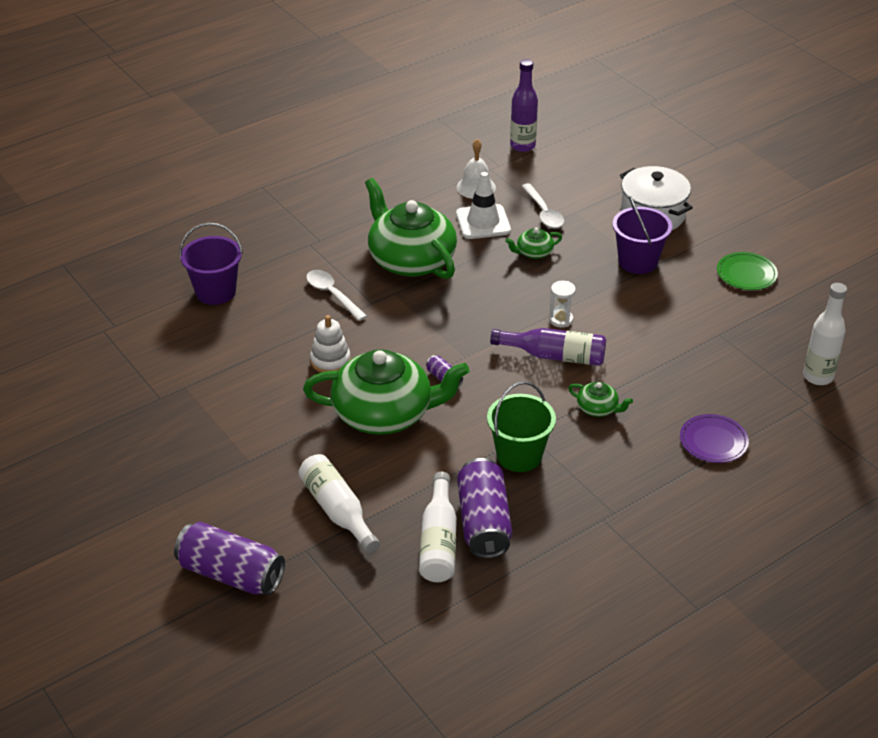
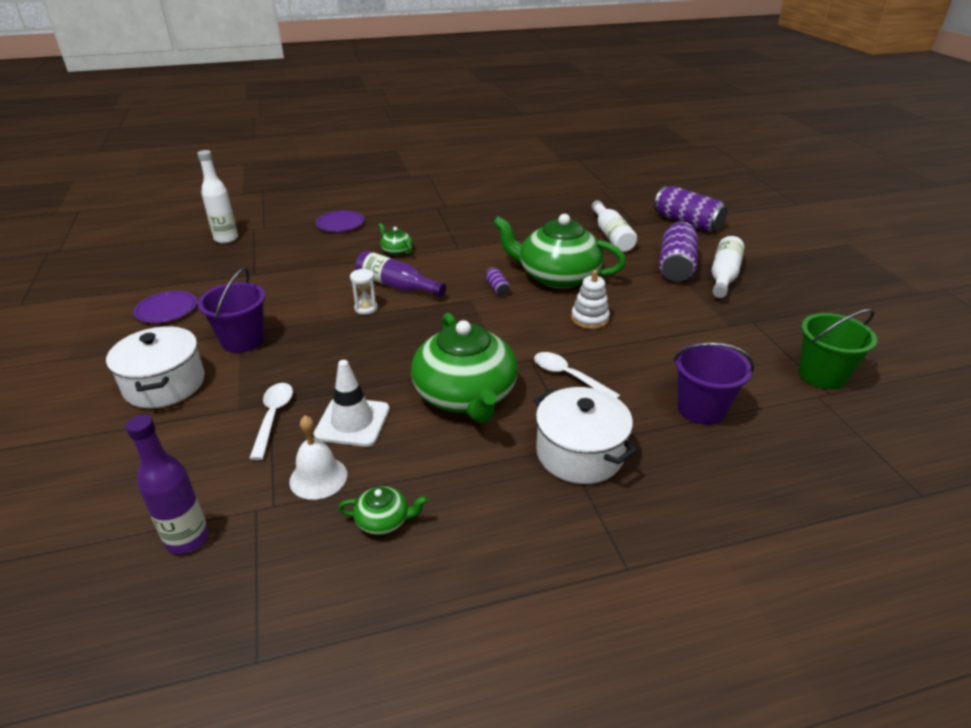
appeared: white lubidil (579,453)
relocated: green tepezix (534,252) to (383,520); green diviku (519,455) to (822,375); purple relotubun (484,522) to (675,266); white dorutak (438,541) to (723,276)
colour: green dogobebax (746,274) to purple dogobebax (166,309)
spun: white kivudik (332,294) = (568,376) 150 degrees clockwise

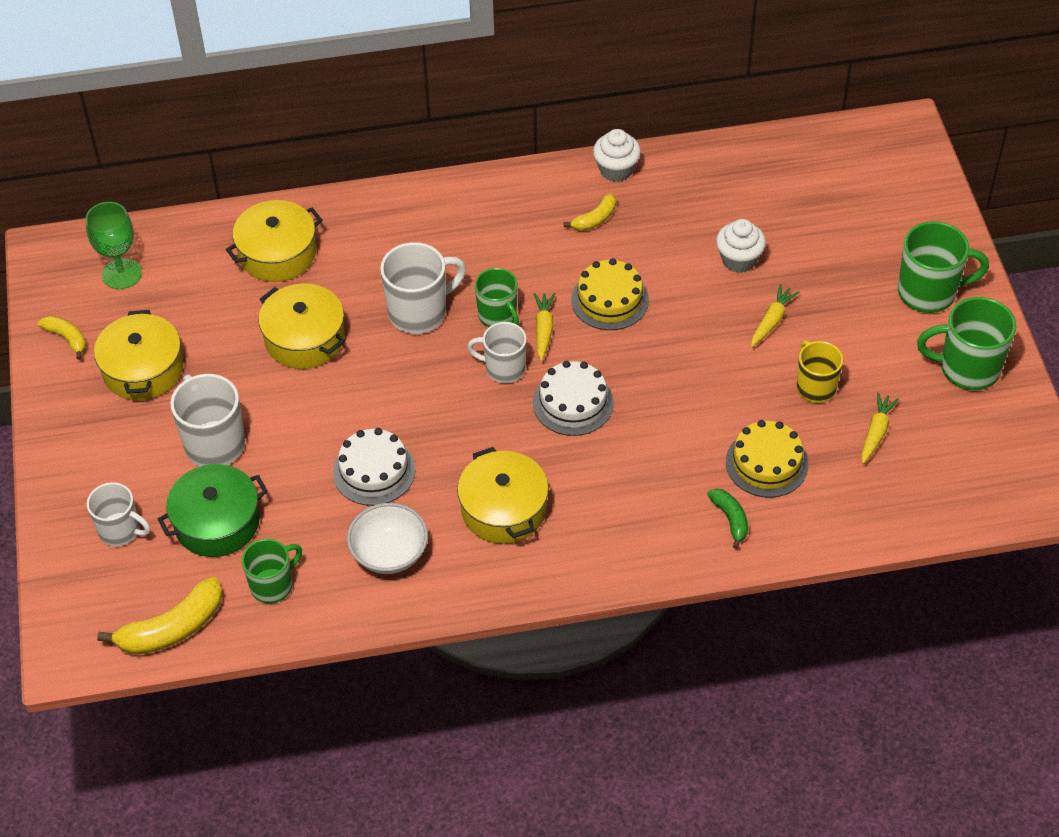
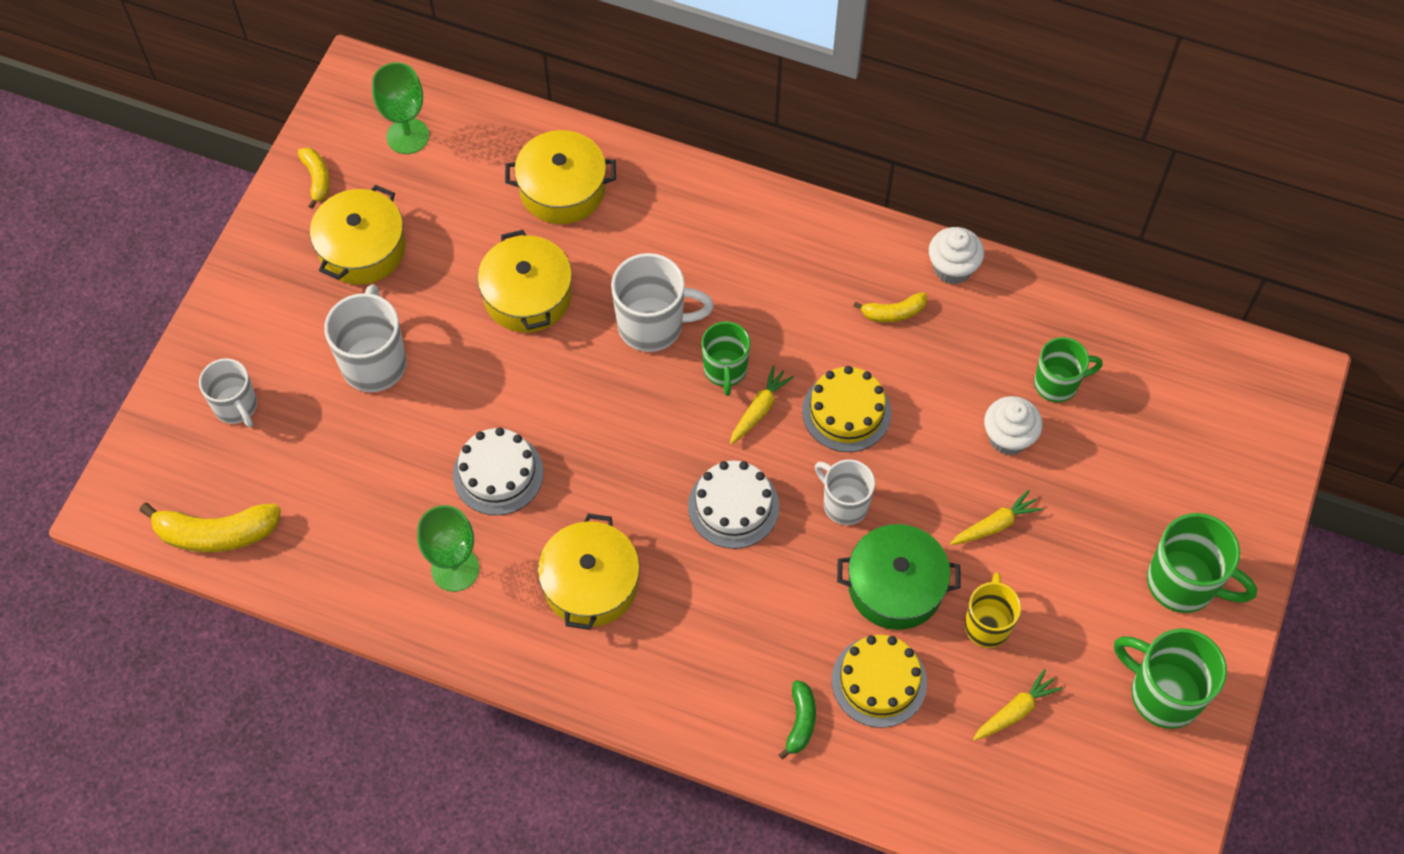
relocated: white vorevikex (504,368) to (844,504); green lubidil (217,522) to (895,586); green vorevikex (273,585) to (1057,384)
exchanged: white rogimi (389,553) to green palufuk (455,569)

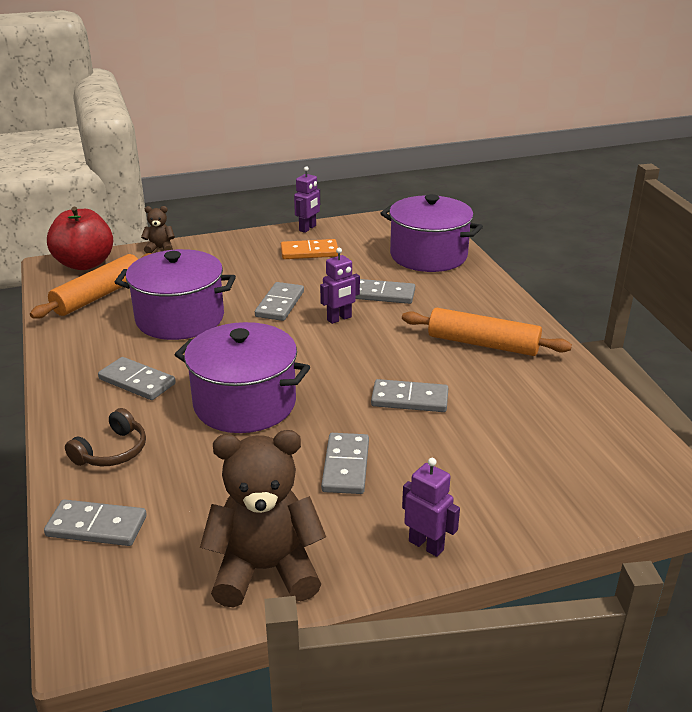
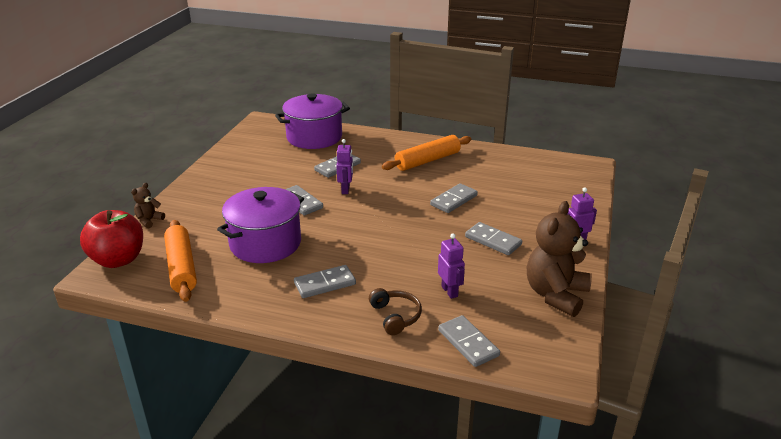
missing: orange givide (309,252); purple lubidil (245,403)
relocated: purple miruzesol (308,228) to (450,291)
spun: grey givide (97,526) = (468,343) 75 degrees counterclockwise

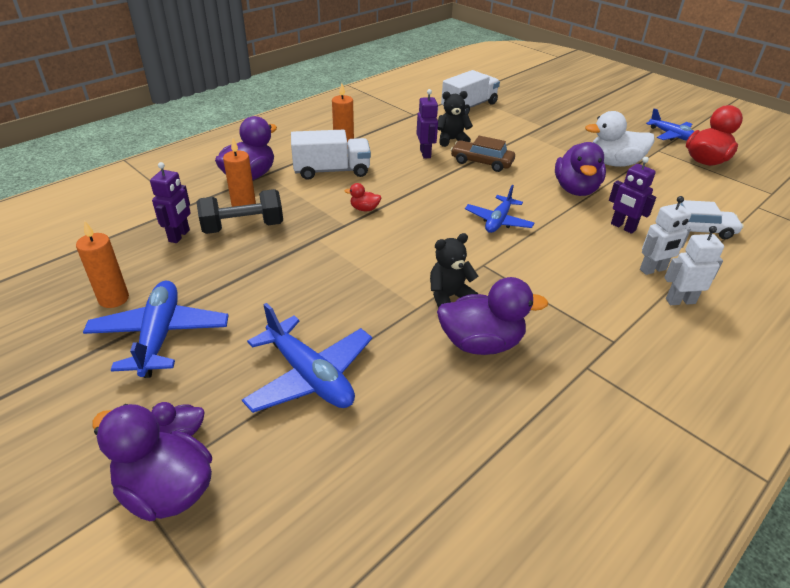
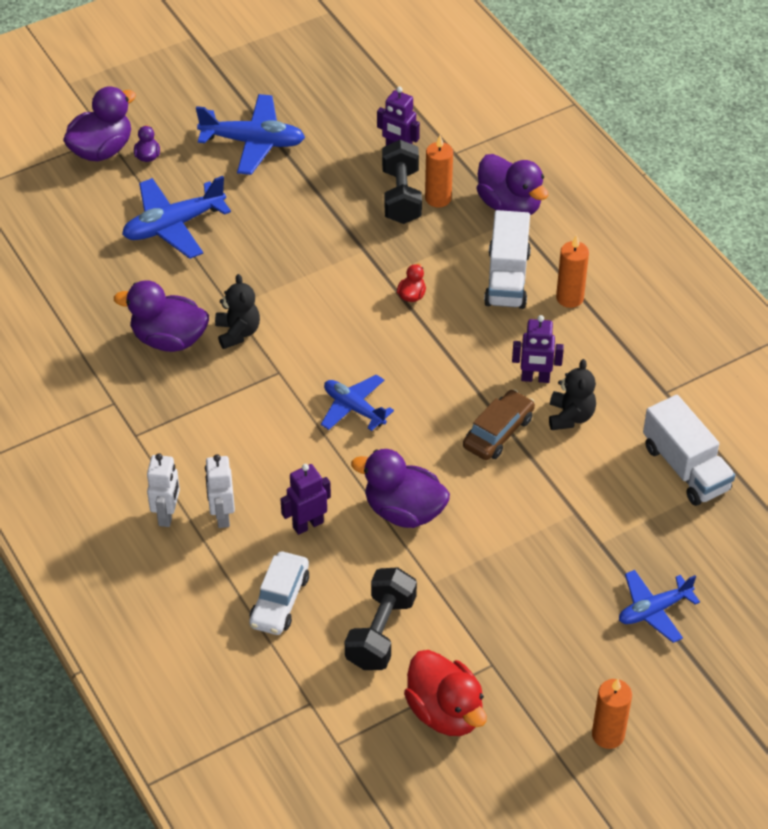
missing: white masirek (614,163)
appeared: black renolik (381,632)
relocated: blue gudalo (671,135) to (654,610); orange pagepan (114,299) to (608,735)
spun: purple masirek (481,343) = (169,339) 90 degrees clockwise

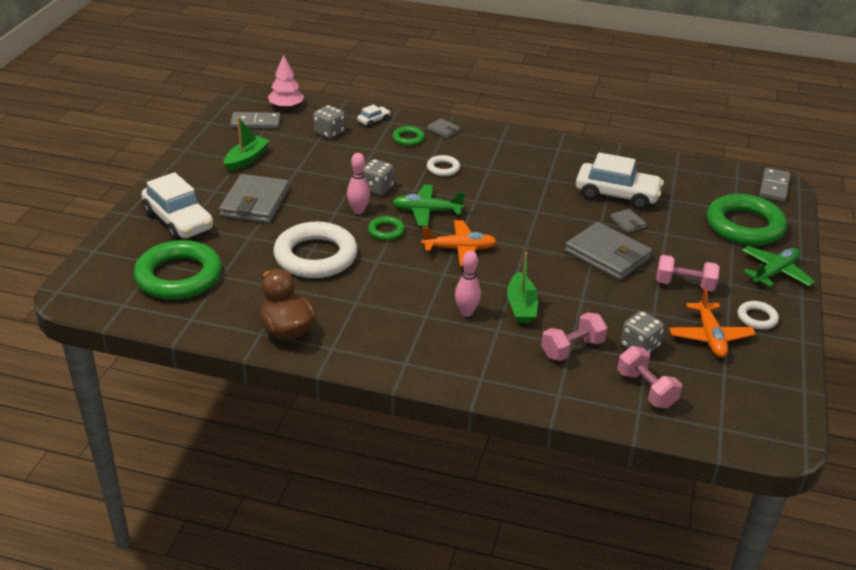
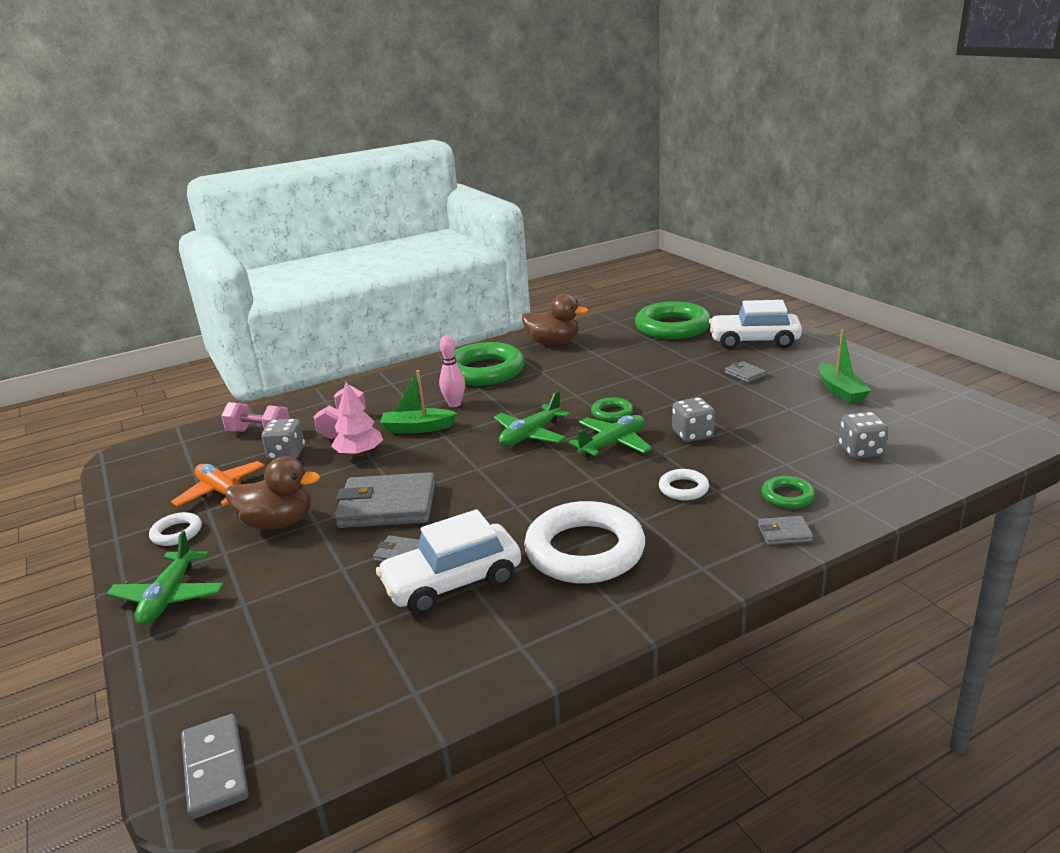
missing: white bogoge (373,120); grey givide (255,123); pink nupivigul (358,211)
relocated: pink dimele (286,106) to (359,453); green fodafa (744,226) to (485,371); white fodafa (315,256) to (585,550)
exchanged: pink renolik (684,285) to brown masirek (278,523)
colour: orange gudalo (459,249) to green gudalo (530,435)
spun: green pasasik (521,306) = (418,428) 45 degrees counterclockwise
size: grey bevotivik (255,203) = (745,374) x0.45

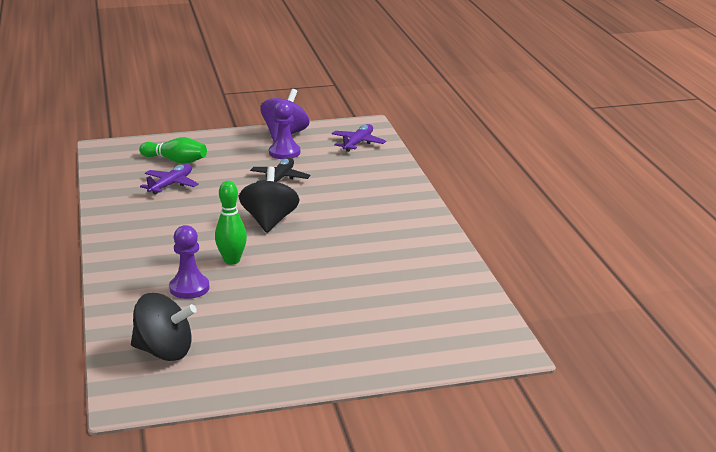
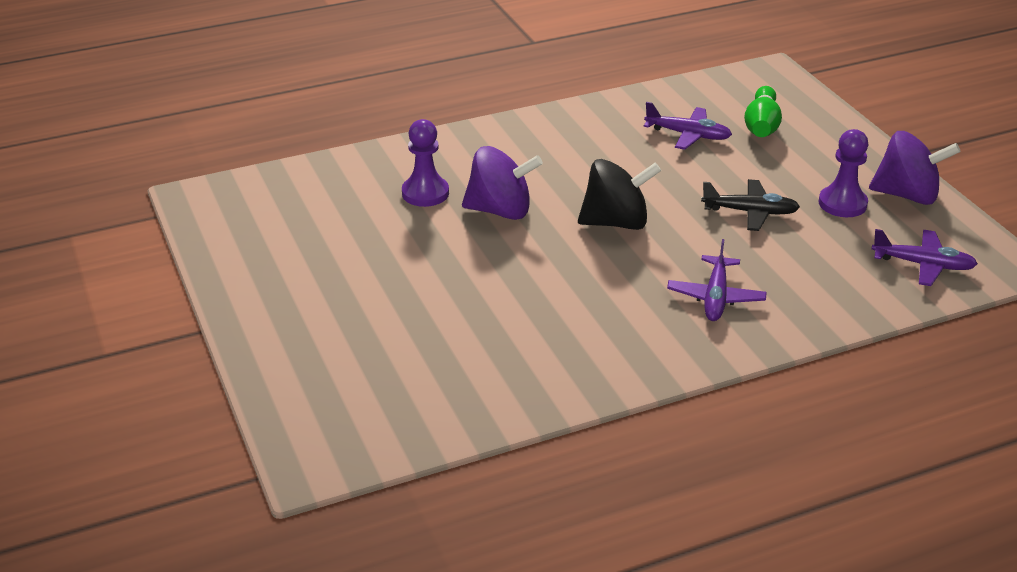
missing: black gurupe (164,352)
appeared: purple gudalo (715,297)
exchanged: green nupivigul (232,260) to purple gurupe (500,211)

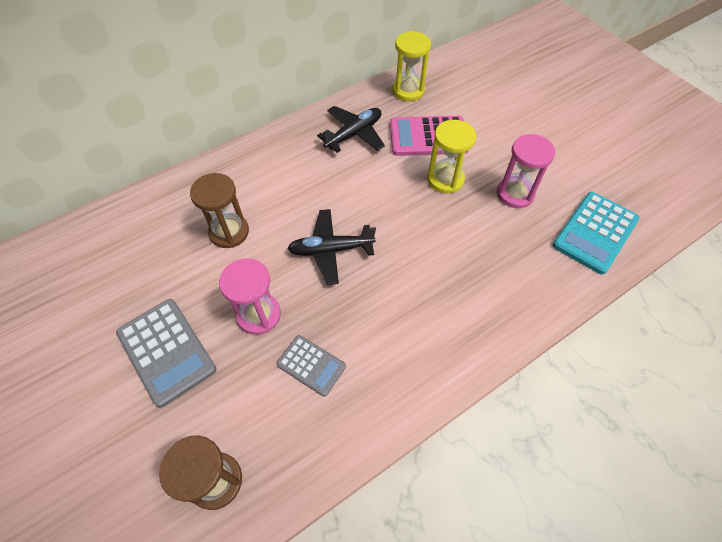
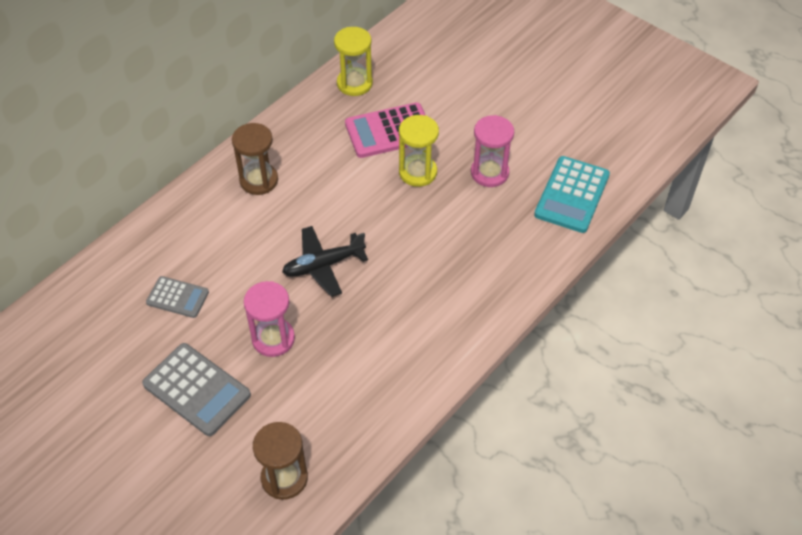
missing: black gudalo (354,134)
relocated: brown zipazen (229,232) to (259,180); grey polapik (311,365) to (177,297)

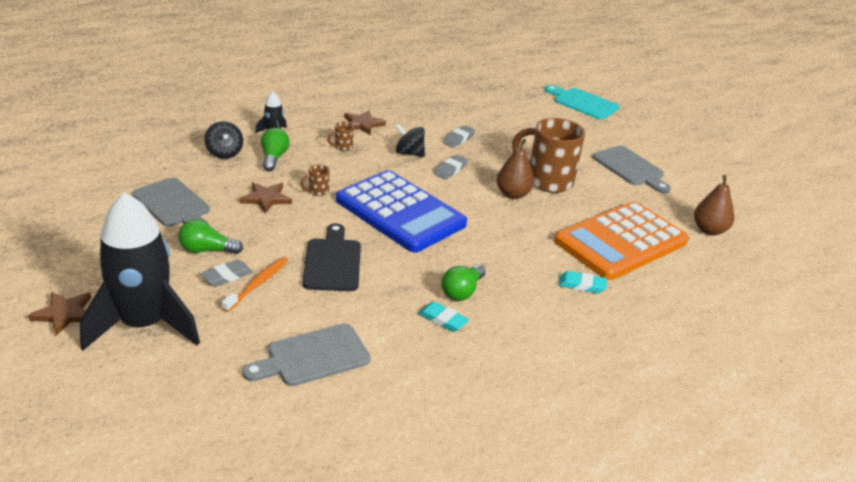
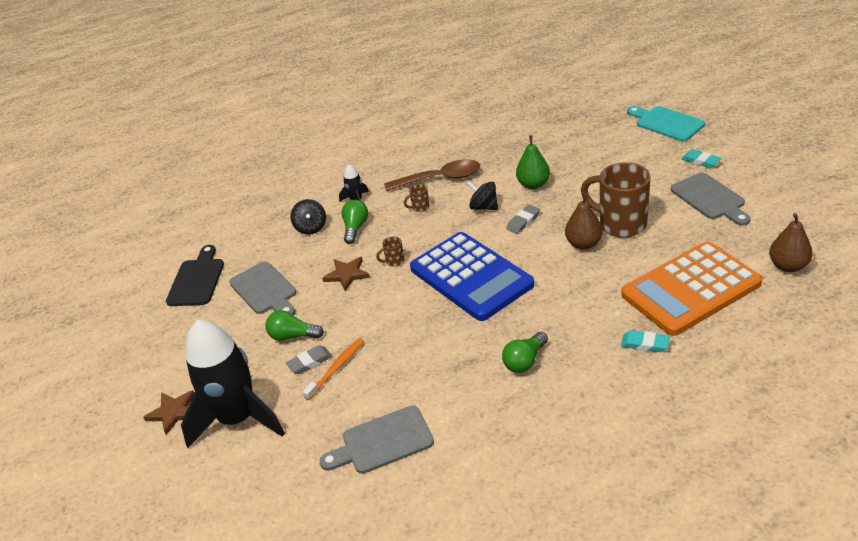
relocated: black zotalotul (332,262) to (197,280); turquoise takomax (443,320) to (701,161)
exchanged: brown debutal (362,124) to brown kivudik (440,179); grey takomax (458,139) to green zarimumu (533,184)

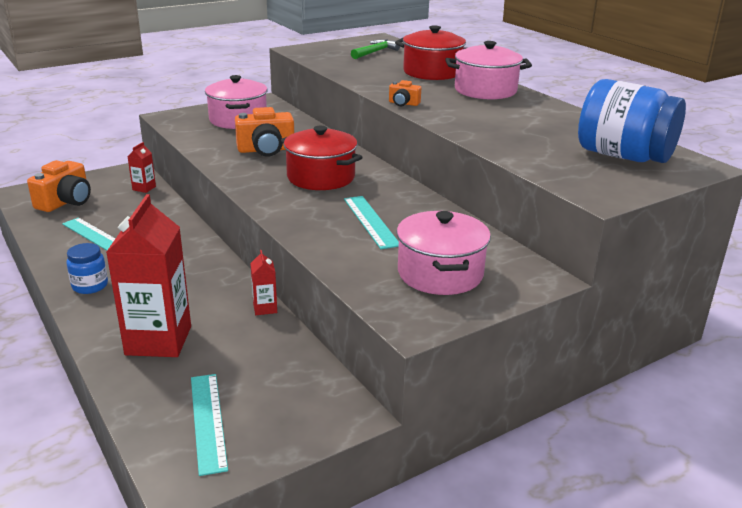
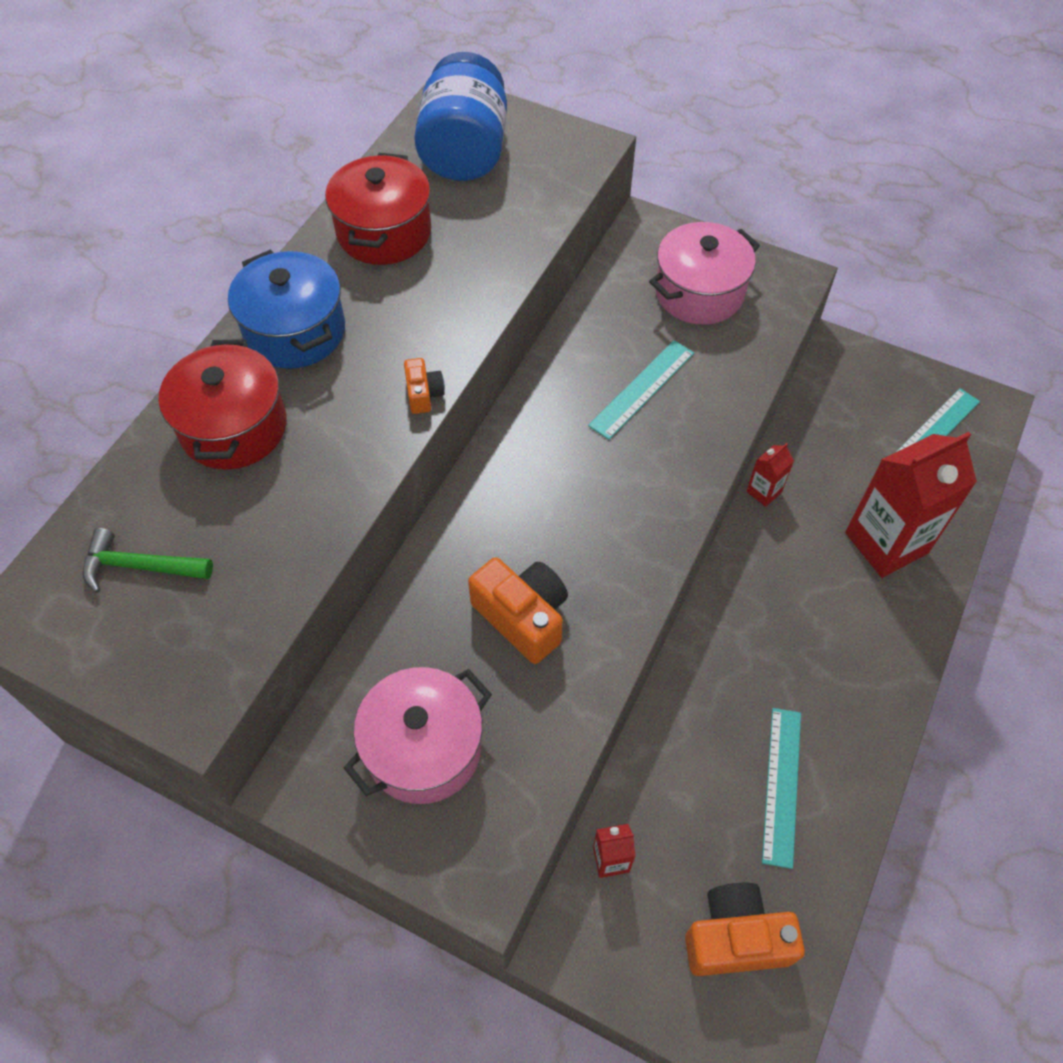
missing: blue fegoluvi (90,286)
relocated: red lubidil (321,177) to (384,232)
colour: pink lubidil (485,90) to blue lubidil (295,331)

